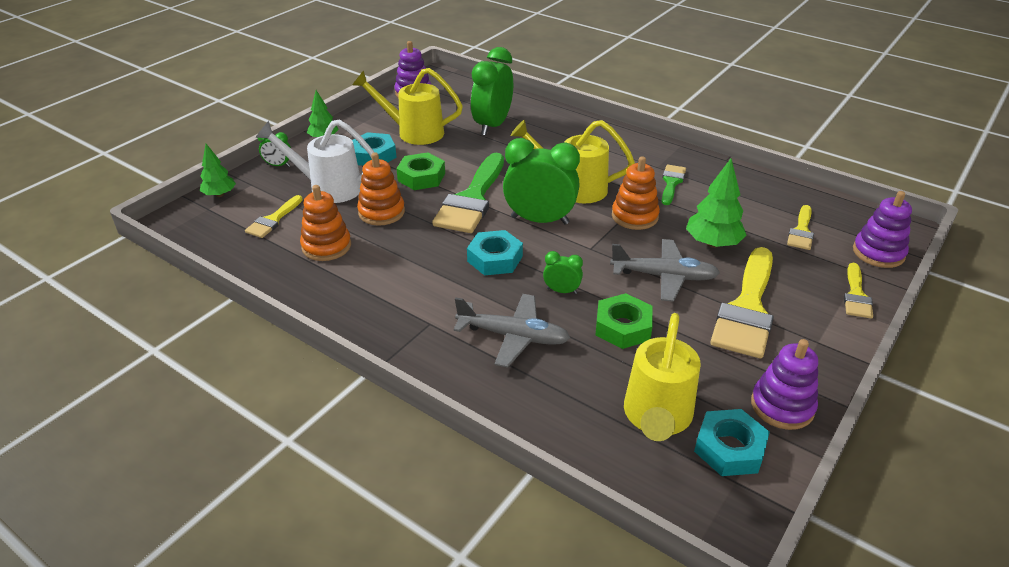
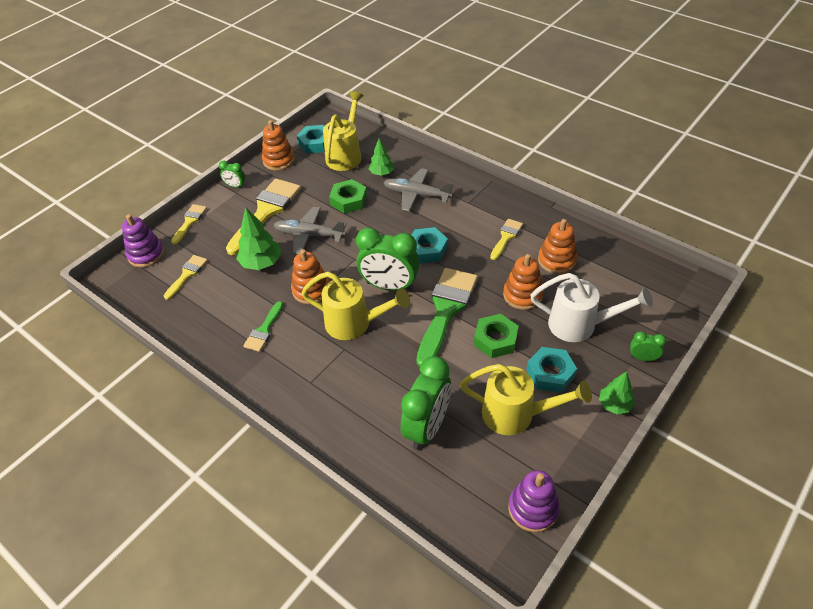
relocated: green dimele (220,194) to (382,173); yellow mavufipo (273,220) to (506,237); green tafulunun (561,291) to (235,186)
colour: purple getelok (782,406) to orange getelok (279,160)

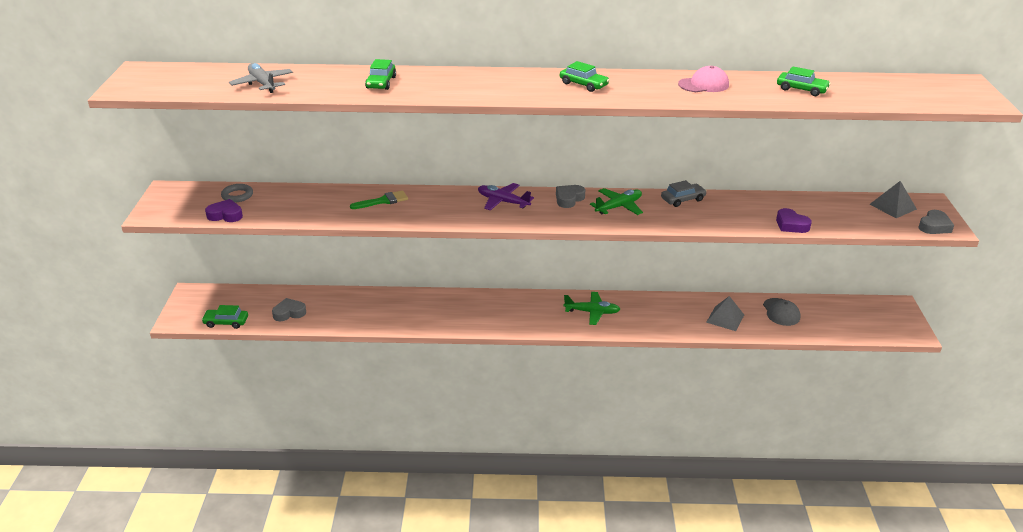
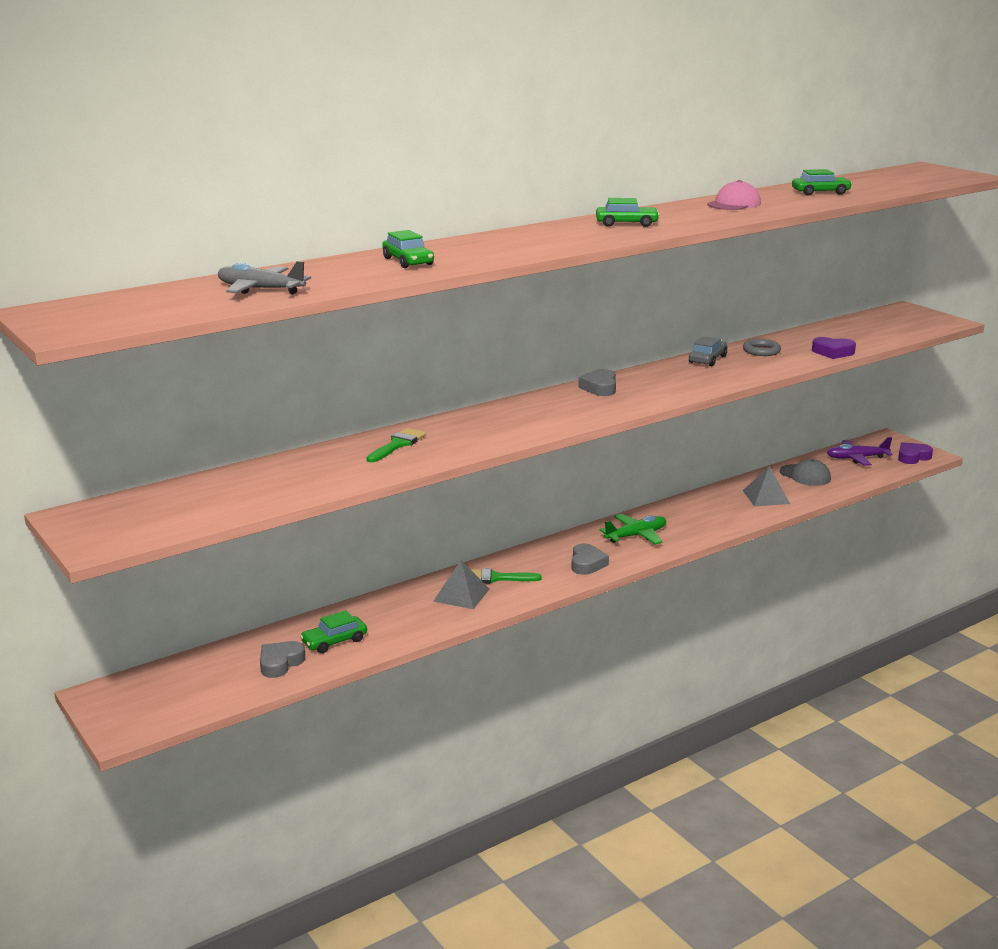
missing: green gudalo (619,207)
appeared: green mavufipo (496,578)
relocated: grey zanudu (893,206) to (461,595); purple gudalo (502,202) to (856,458); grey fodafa (237,195) to (761,351); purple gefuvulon (225,215) to (912,457); grey gefuvulon (934,226) to (587,564); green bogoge (226,322) to (334,641)

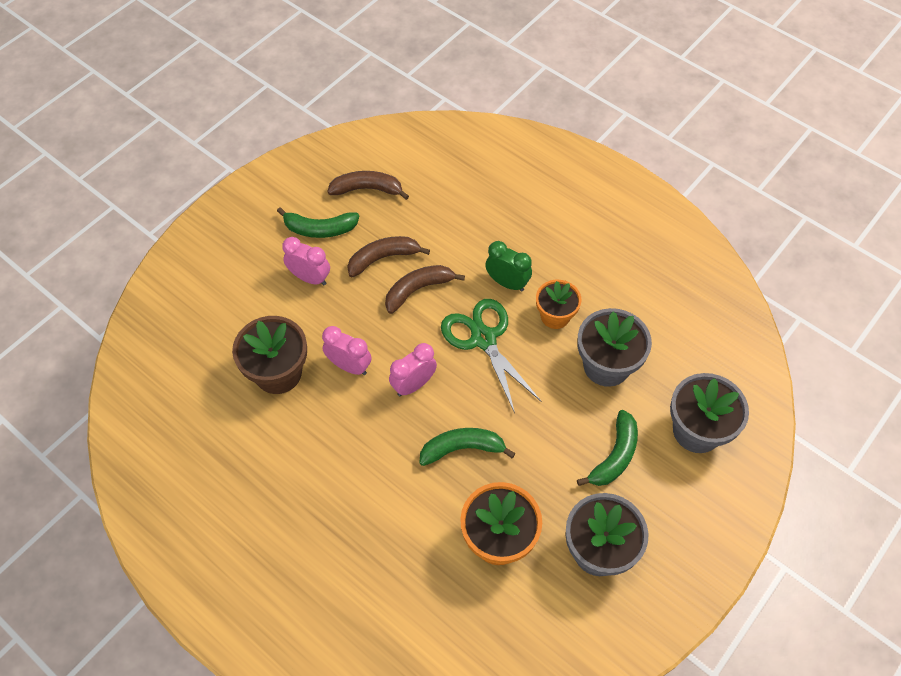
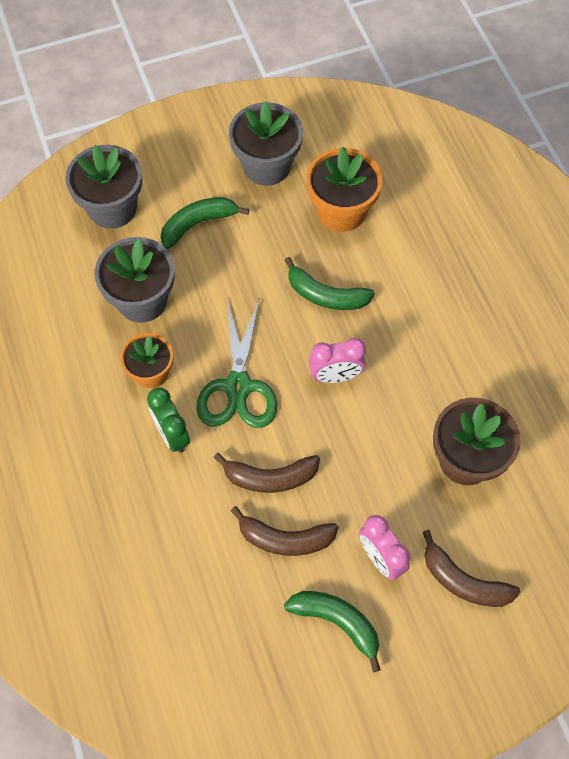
missing: pink tafulunun (349,366)
relocated: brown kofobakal (367,189) to (463,581)

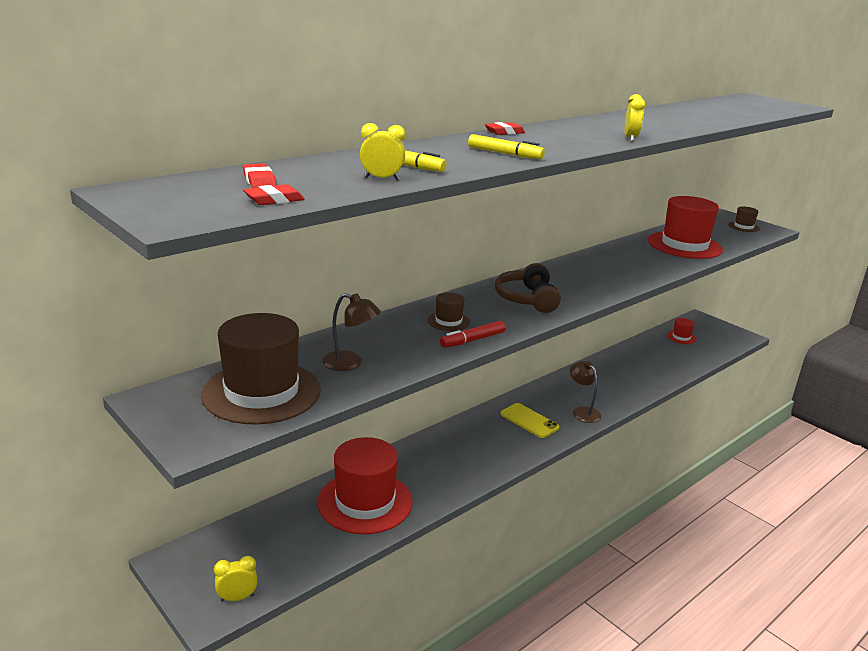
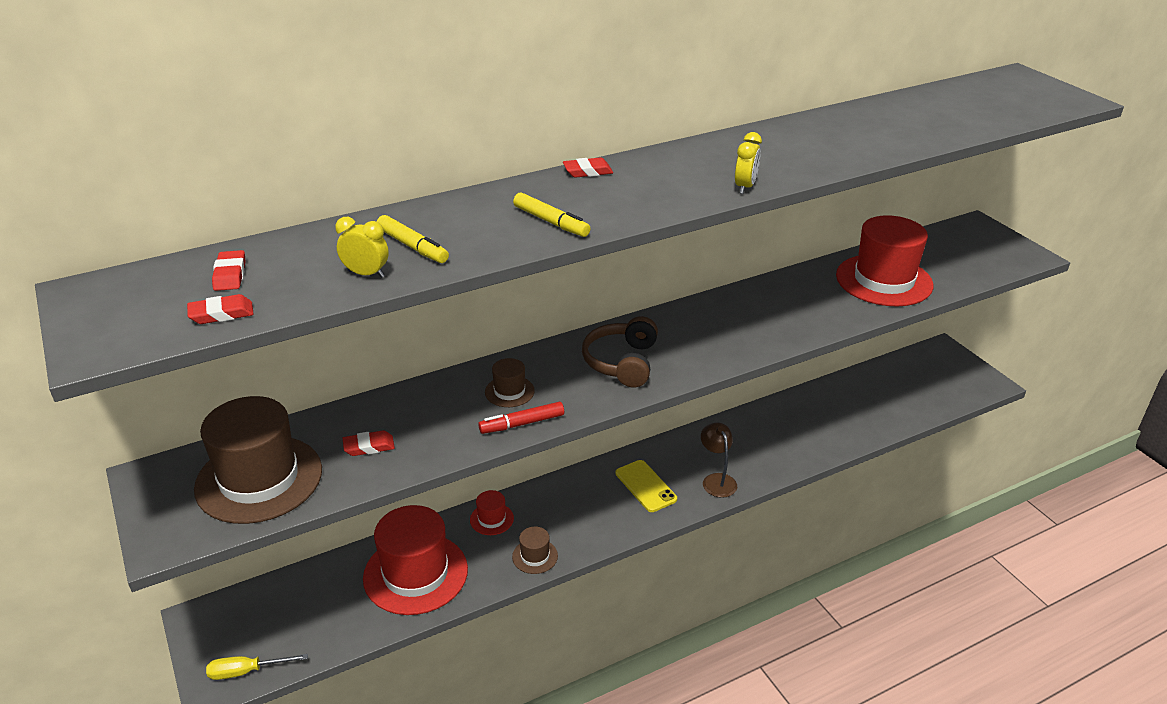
relocated: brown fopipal (743,227) to (535,556); red fopipal (681,337) to (491,519)
exchanged: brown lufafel (350,363) to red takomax (369,446); yellow tafulunun (237,598) to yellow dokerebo (246,671)

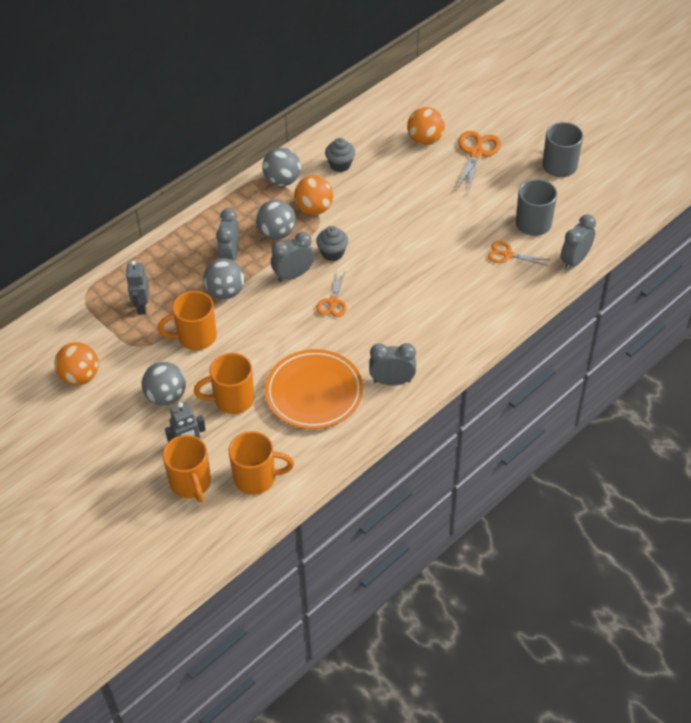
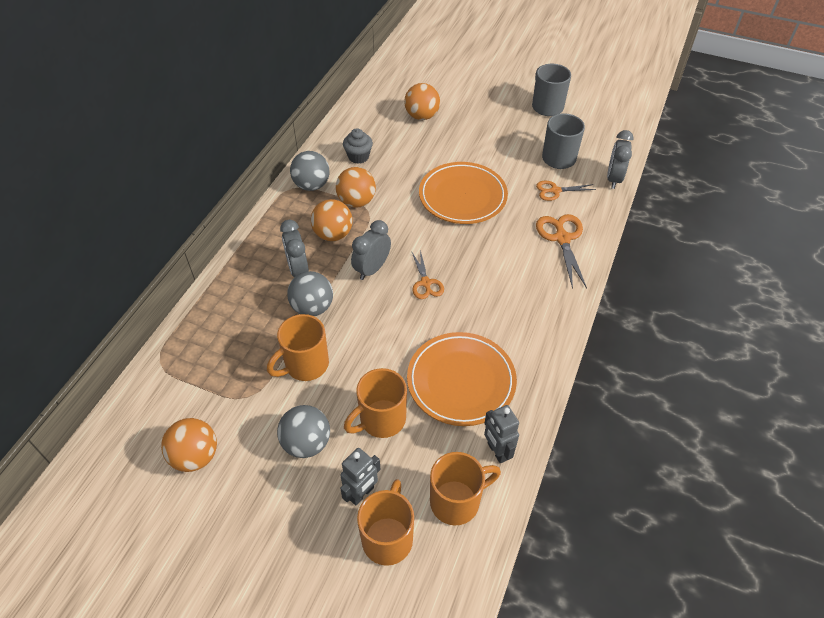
missing: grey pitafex (332,253); grey tafulunun (392,381)
appeared: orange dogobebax (462,196)
relocated: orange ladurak (476,153) to (562,238); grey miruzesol (142,306) to (497,451)
colour: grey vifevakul (276,233) to orange vifevakul (333,234)
spun: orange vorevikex (191,483) = (388,538) 120 degrees counterclockwise

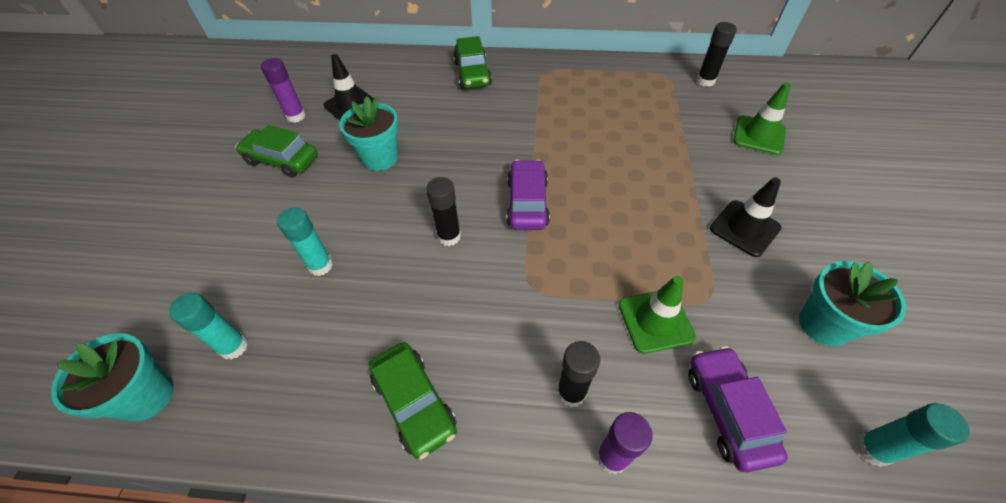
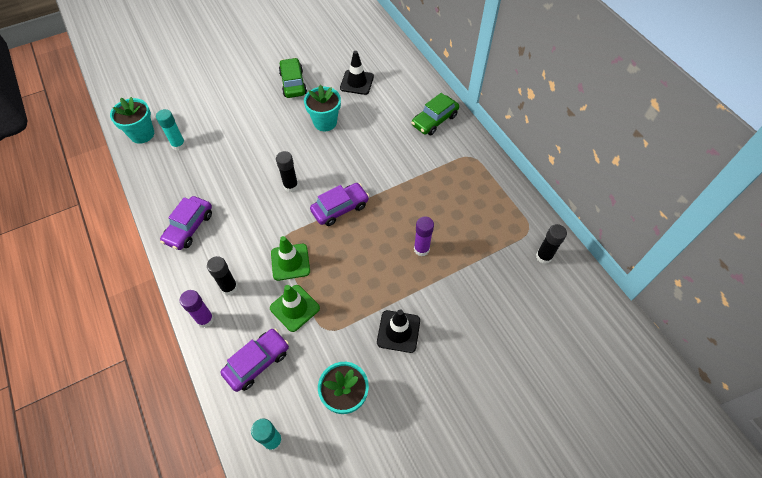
missing: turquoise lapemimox (320,265)
relocated: purple lapemimox (296,116) to (421,249); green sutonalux (759,135) to (290,262)
colour: green bogoge (414,403) to purple bogoge (189,227)

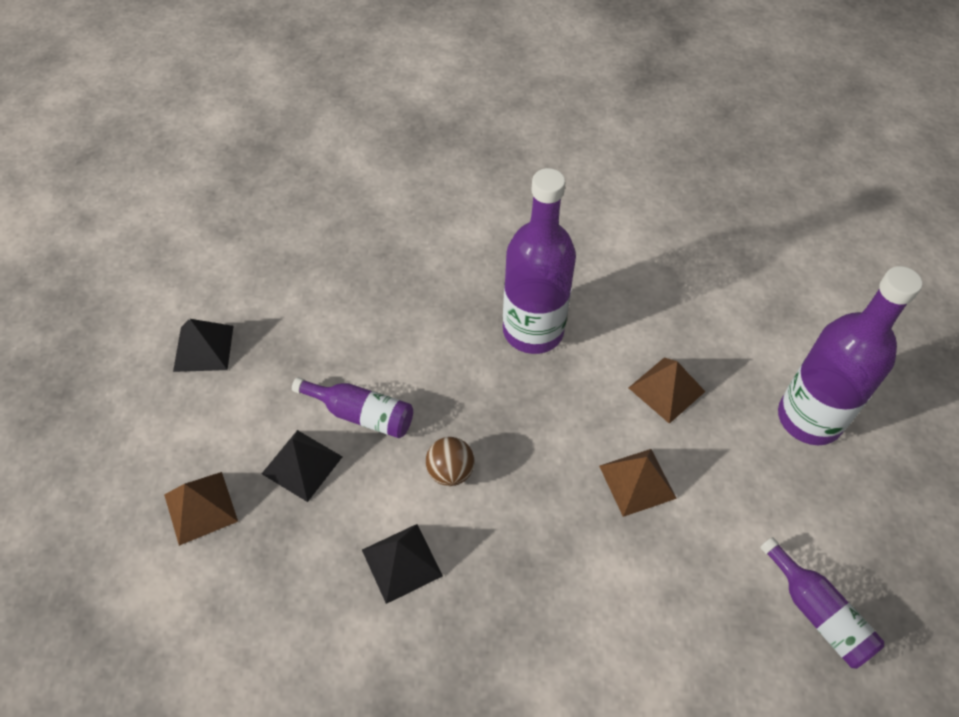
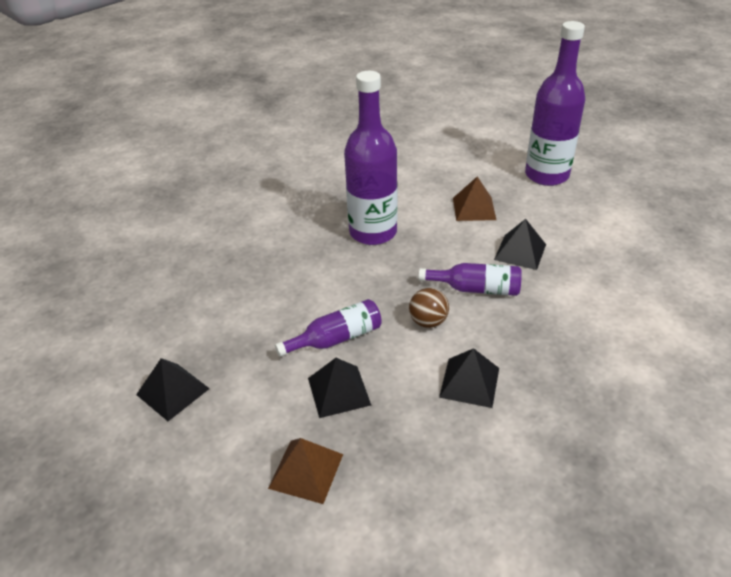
relocated: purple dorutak (818,613) to (476,289)
colour: brown zanudu (637,482) to black zanudu (520,252)

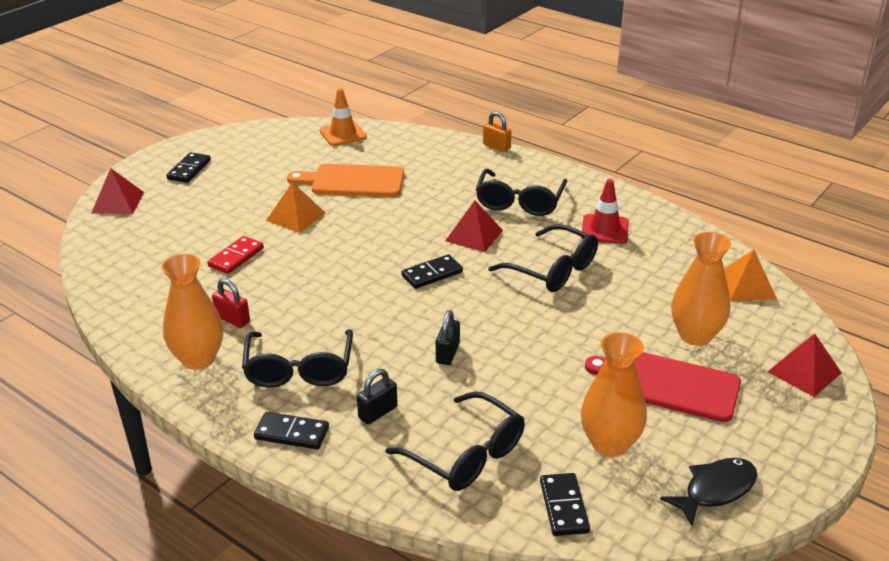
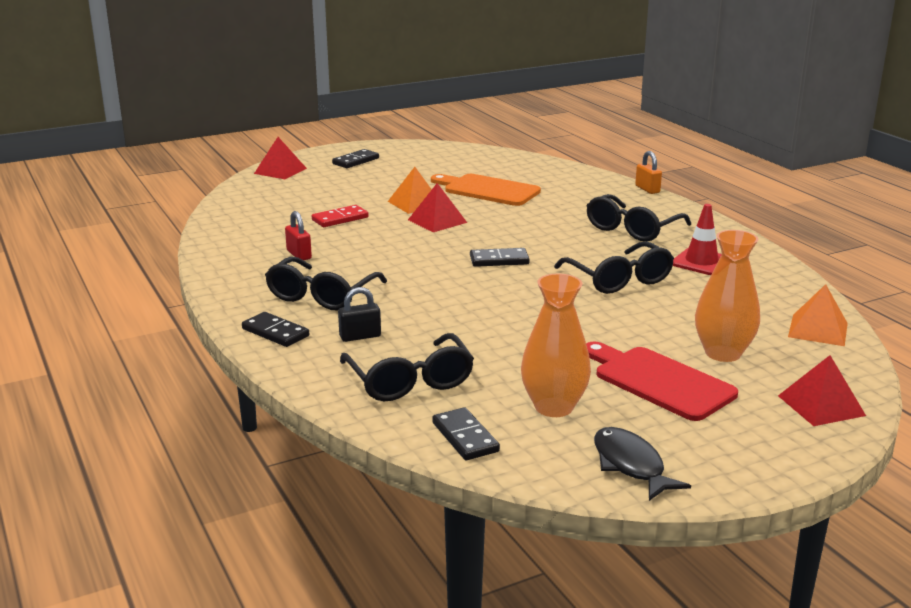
missing: orange sutonalux (343,134); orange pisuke (198,359); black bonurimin (447,353)
relocated: red zanudu (474,235) to (437,221)
spun: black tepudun (715,490) = (630,465) 105 degrees counterclockwise; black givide (564,507) = (465,437) 45 degrees counterclockwise

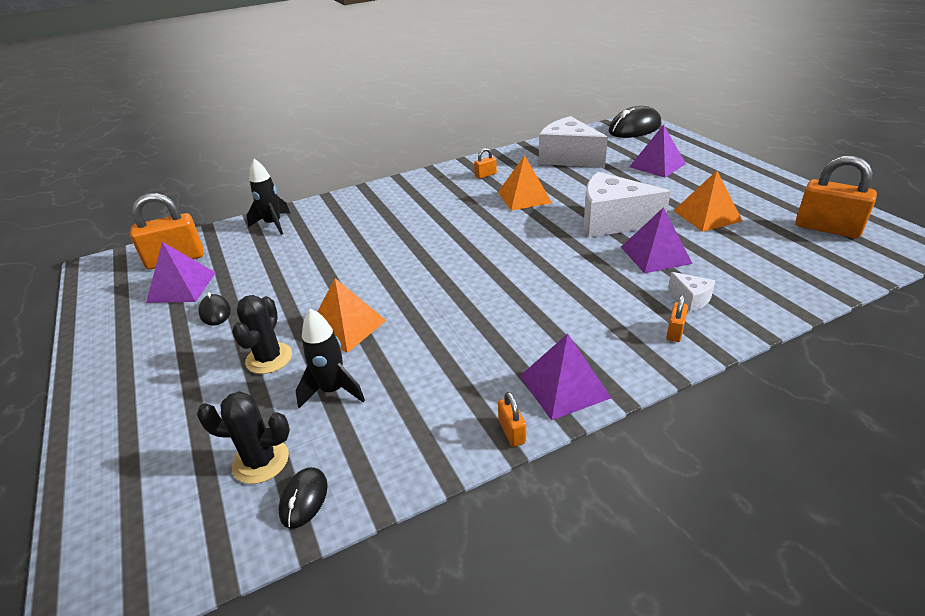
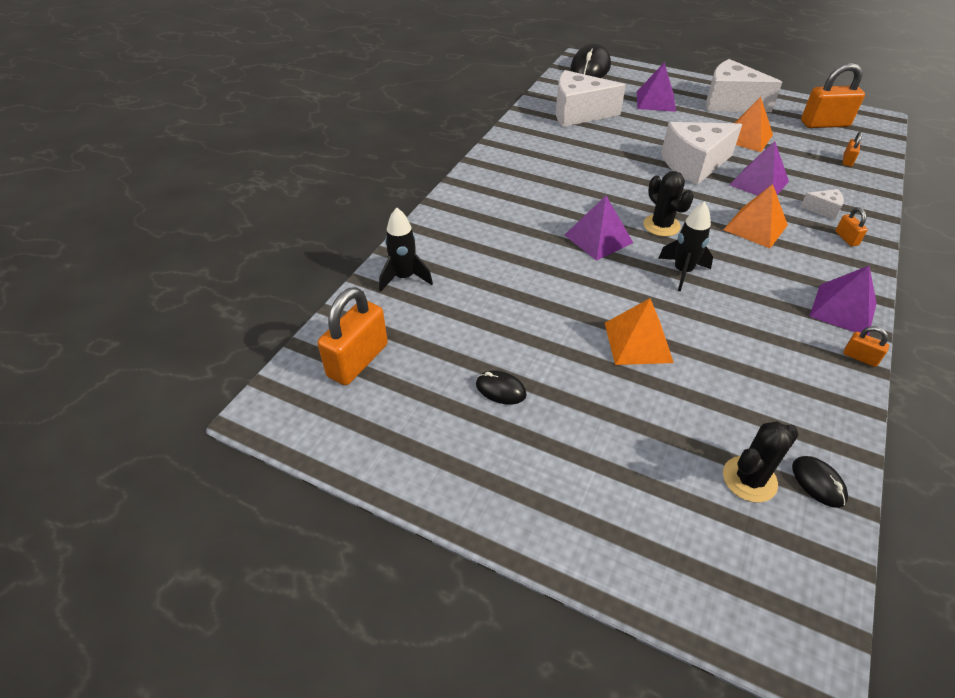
appeared: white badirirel (730,103)
relocated: orange bonurimin (485,175) to (847,161); orange zanudu (524,197) to (755,227); purple zanudu (182,287) to (598,238); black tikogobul (269,358) to (661,225); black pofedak (333,390) to (682,272)

